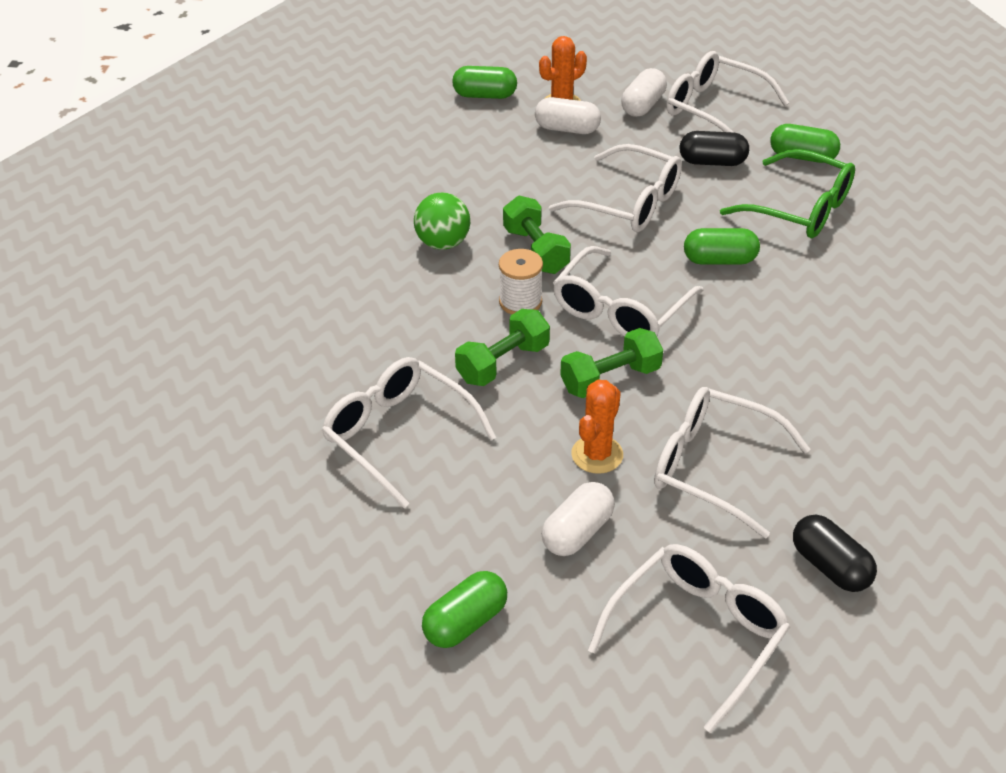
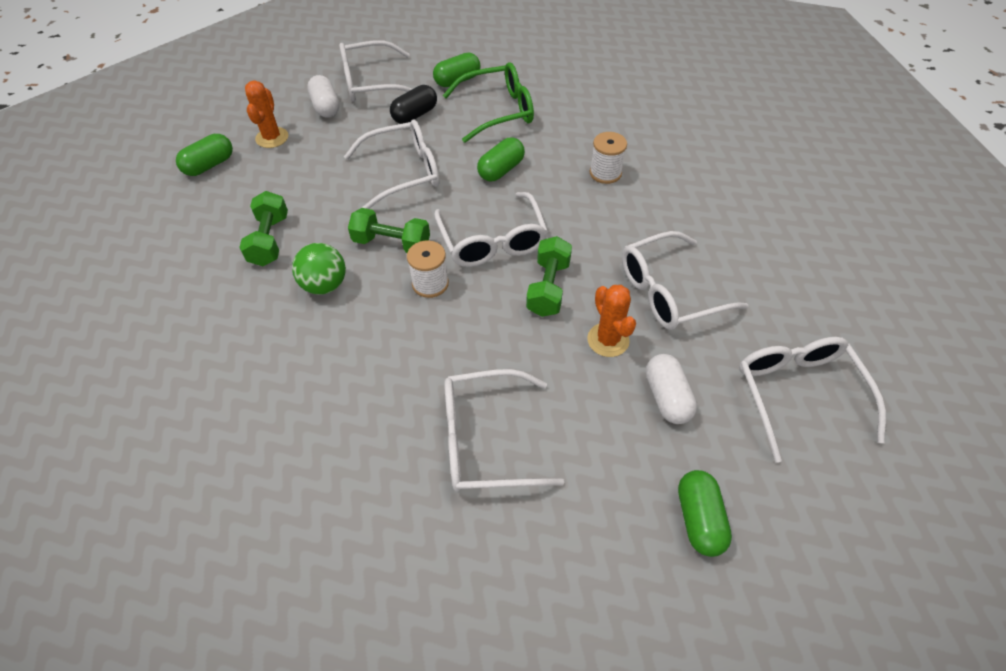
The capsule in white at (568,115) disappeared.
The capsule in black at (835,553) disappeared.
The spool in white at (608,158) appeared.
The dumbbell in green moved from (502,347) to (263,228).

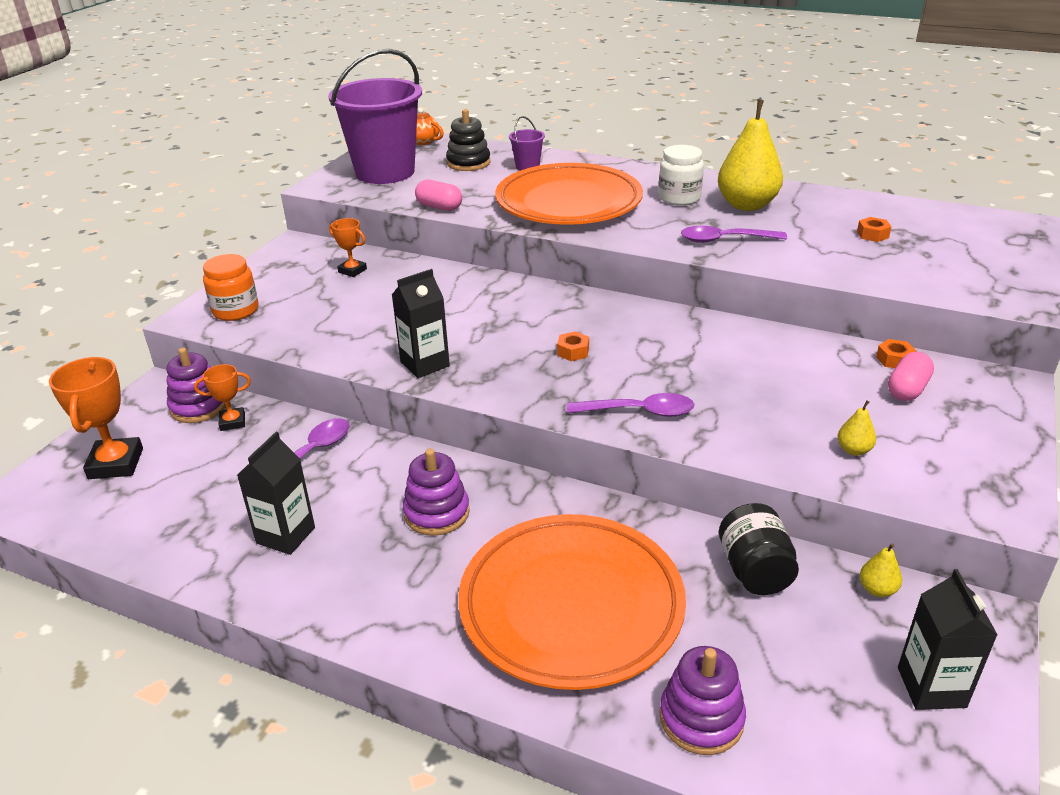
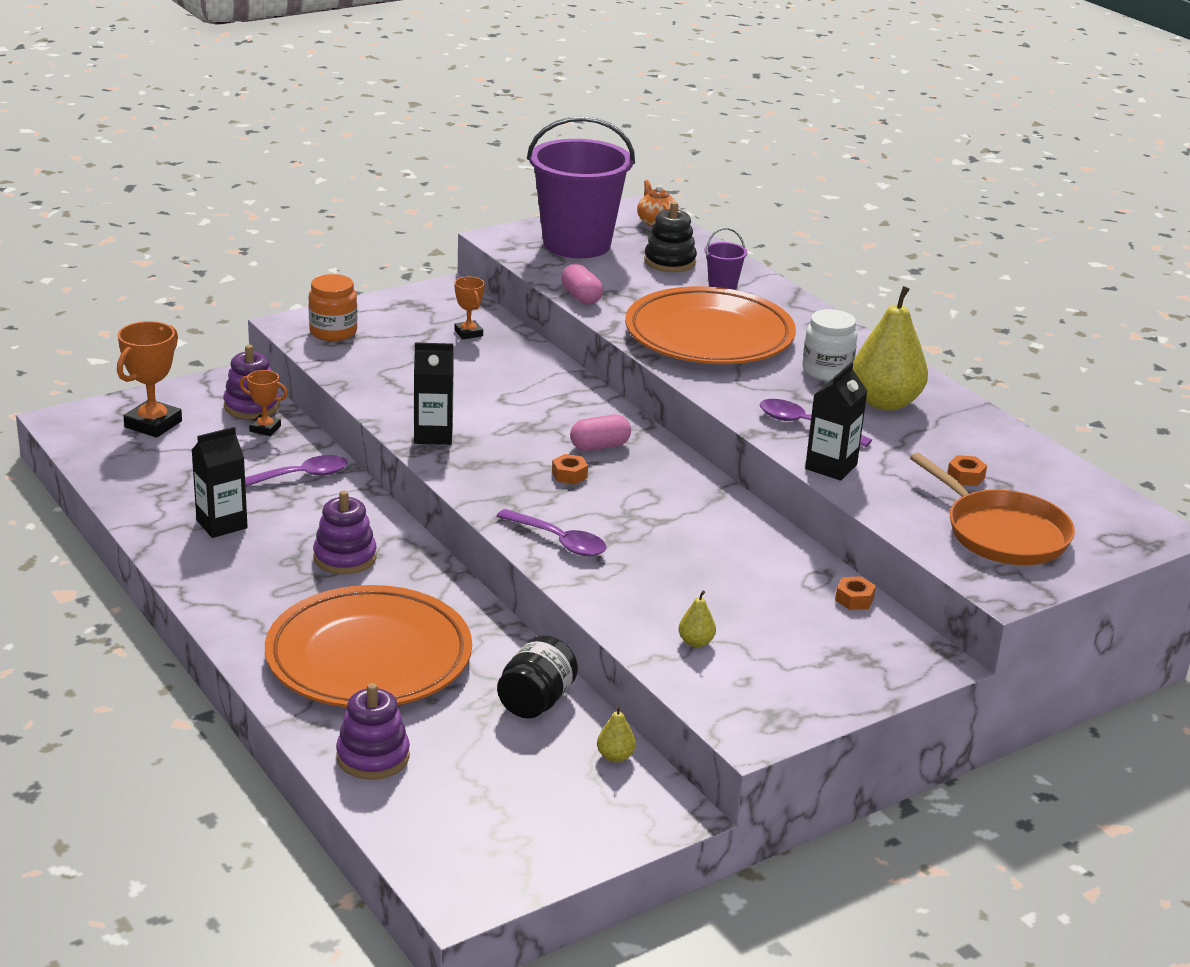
The pan in orange at (992,509) appeared.
The capsule in pink moved from (911,376) to (600,433).
The carton in black moved from (948,639) to (836,421).

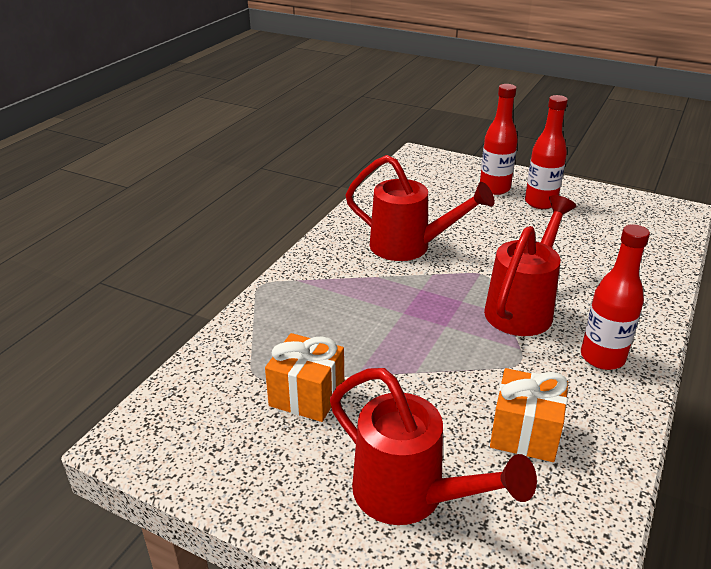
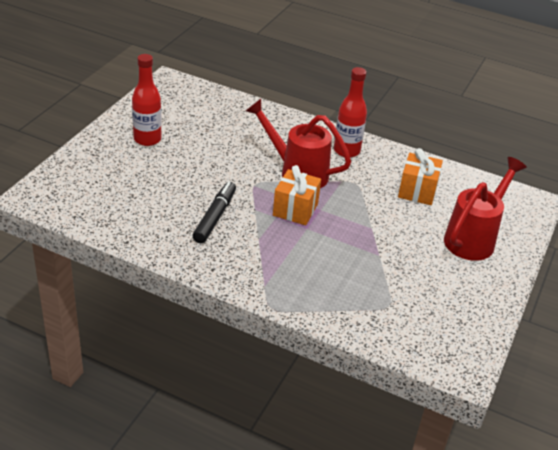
The bottle in red at (499,139) disappeared.
The gift in orange moved from (304,377) to (297,195).
The watering can in red at (420,208) was replaced by the marker in black at (214,212).

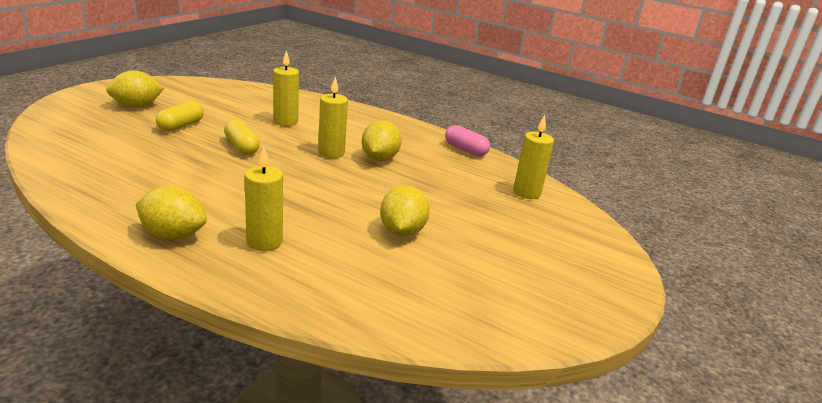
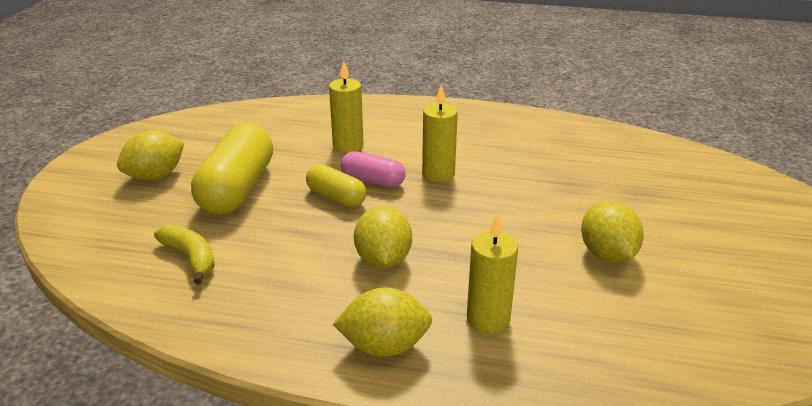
The candle in yellow at (533,157) disappeared.
The banana in yellow at (184,254) appeared.
The lemon in yellow moved from (382,140) to (383,237).
The capsule in pink moved from (467,141) to (373,169).
The capsule in yellow at (180,116) changed to 1.82 times the size.

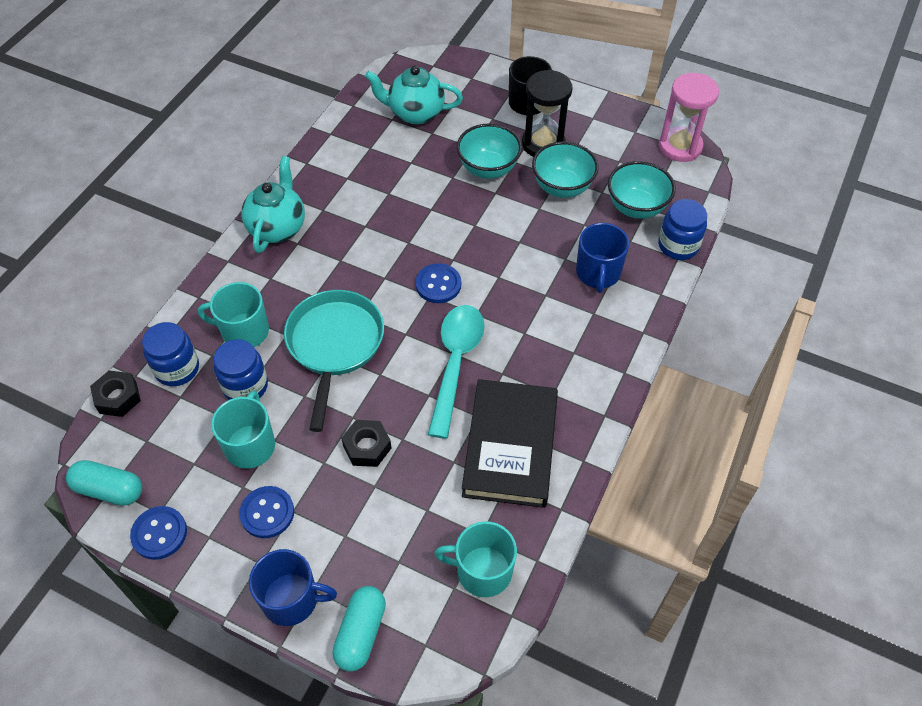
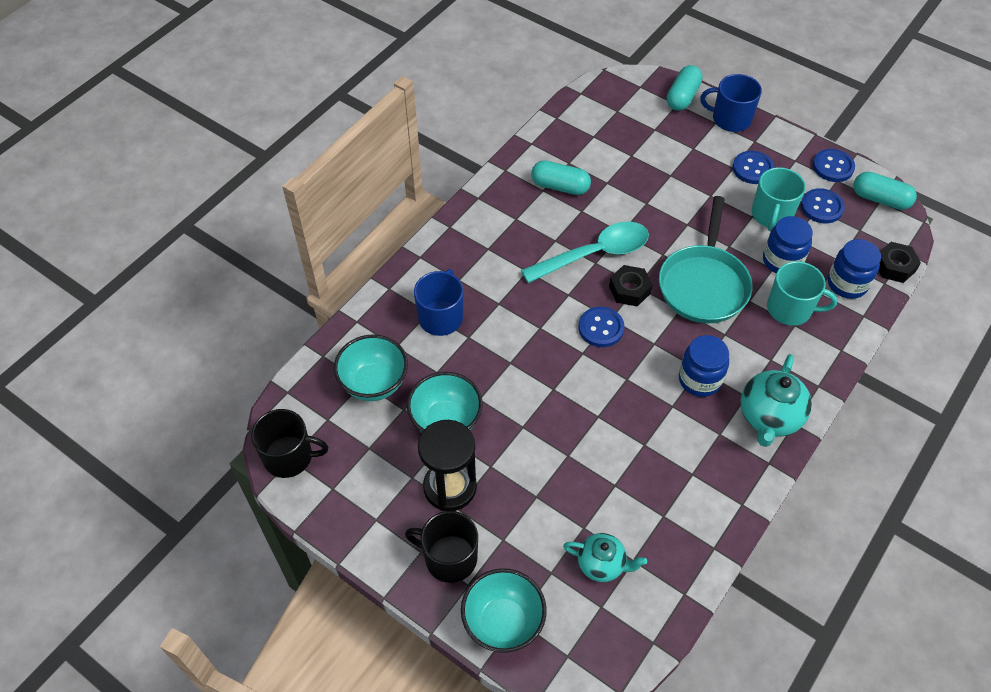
The mug in turquoise at (476,559) disappeared.
The button in blue at (823,205) appeared.
The nut in black moved from (366,443) to (630,286).
The bowl in turquoise moved from (489,151) to (504,610).
The jar in blue moved from (682,229) to (704,366).
The book in black at (510,443) was replaced by the capsule in turquoise at (561,177).
The hourglass in pink at (689,117) was replaced by the mug in black at (289,443).
The spoon in turquoise at (456,372) turned 135 degrees counterclockwise.
The teapot in turquoise at (414,95) changed to 0.65 times the size.

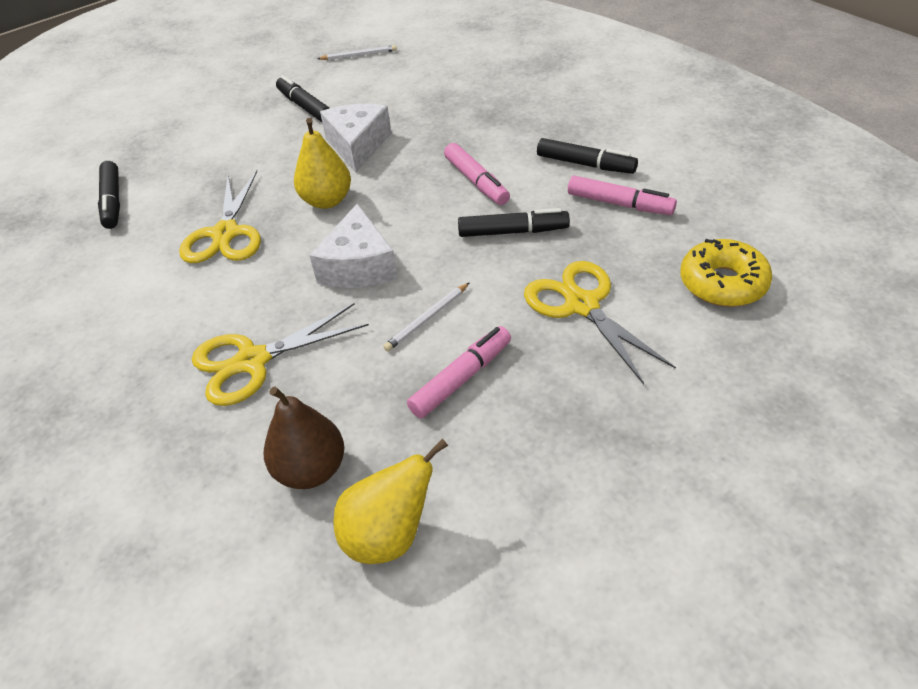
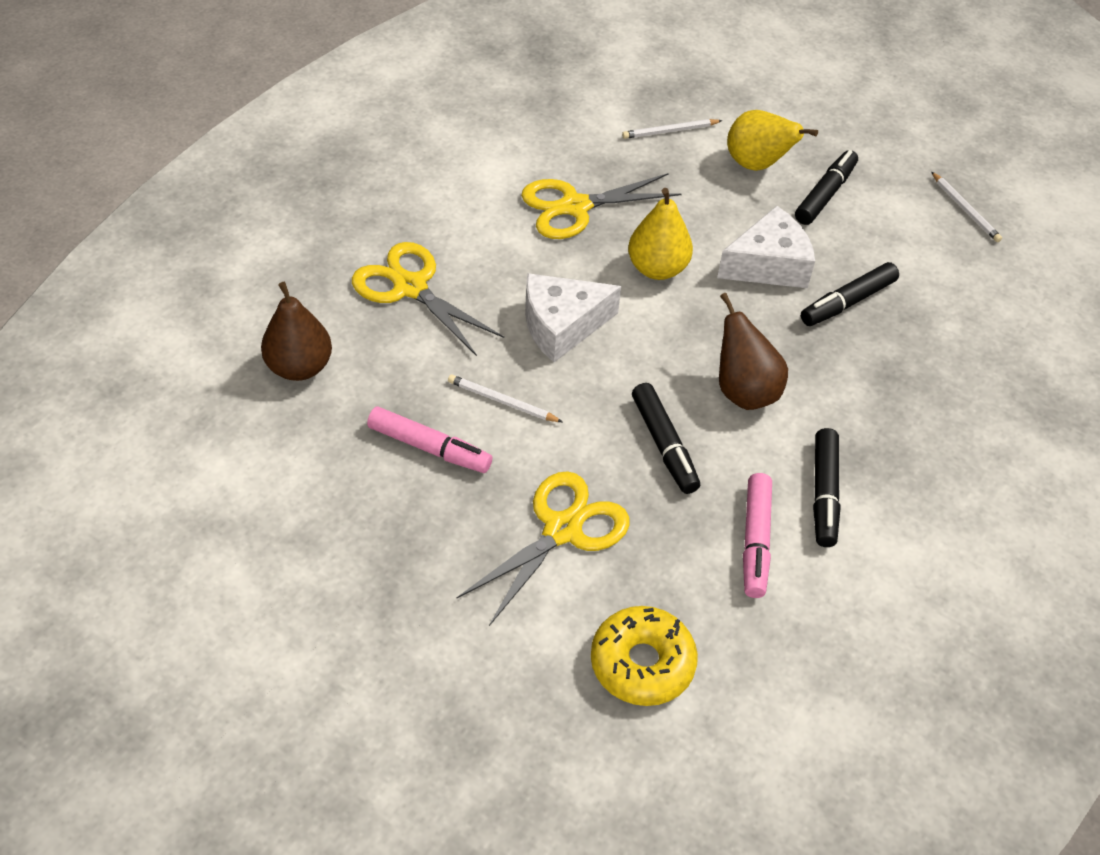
The pencil in white at (672,129) appeared.
The marker in black moved from (109,195) to (850,294).
The pear in yellow moved from (390,501) to (772,140).
The marker in pink at (477,174) was replaced by the pear in brown at (753,351).

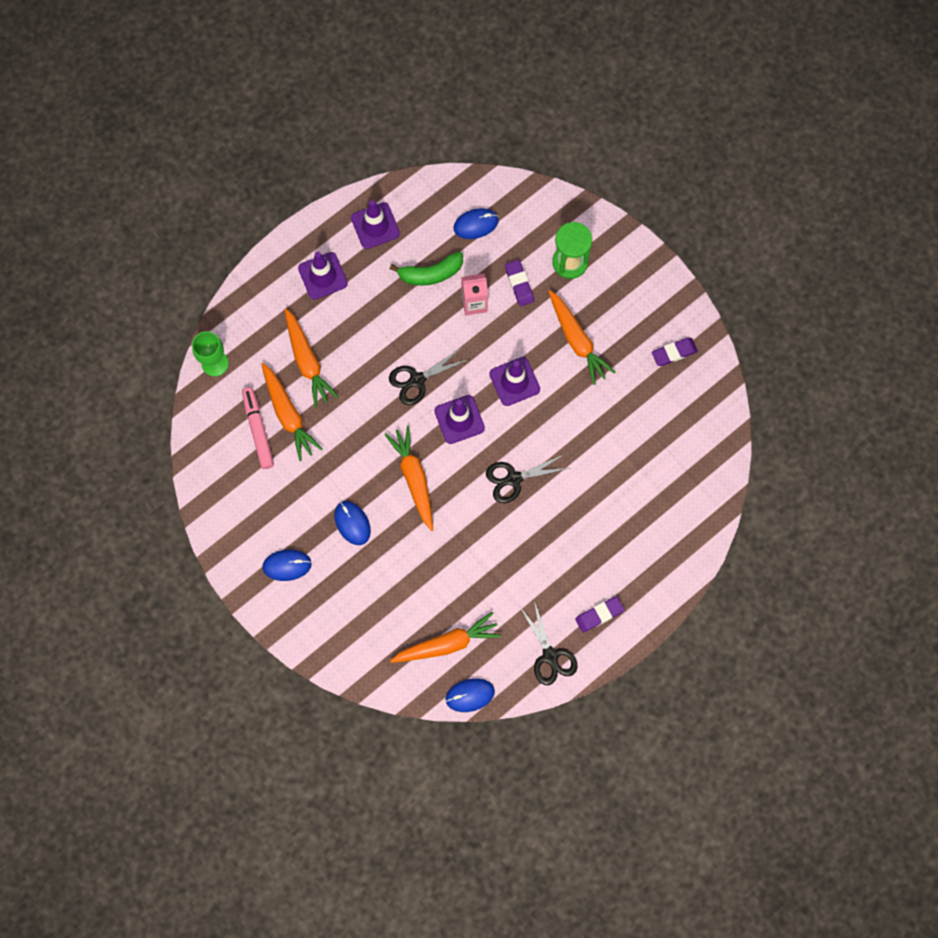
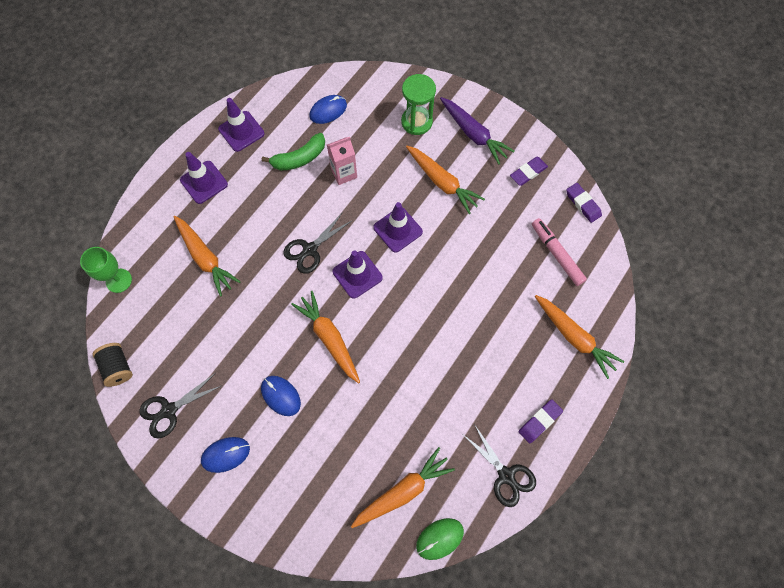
The spool in black at (112,365) appeared.
The carrot in purple at (477,131) appeared.
The marker in pink moved from (258,428) to (559,252).
The carrot in orange moved from (292,412) to (579,337).
The scissors in black moved from (528,478) to (181,406).
The eraser in purple moved from (519,283) to (584,203).
The mouse in blue at (470,695) became the mouse in green at (440,539).

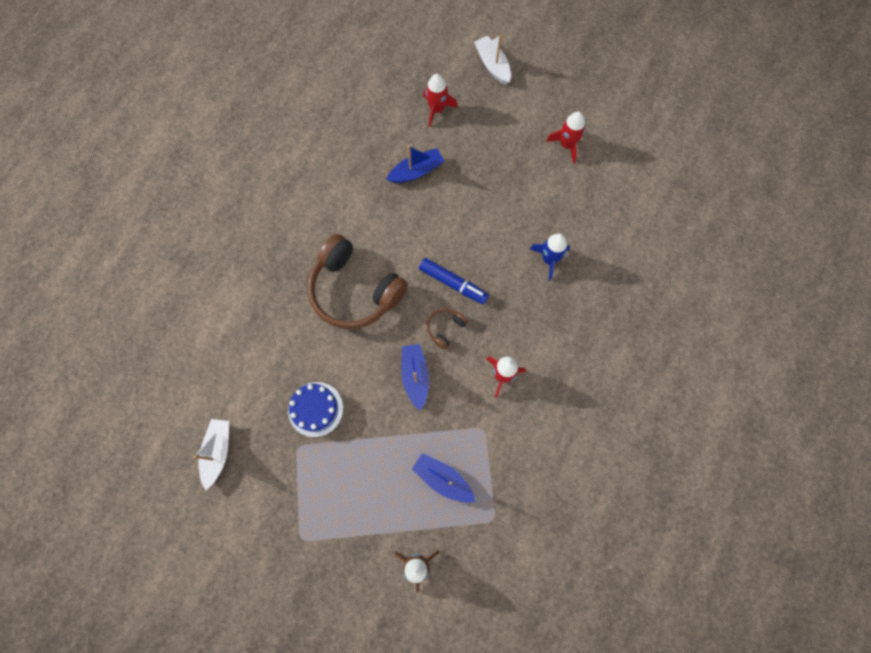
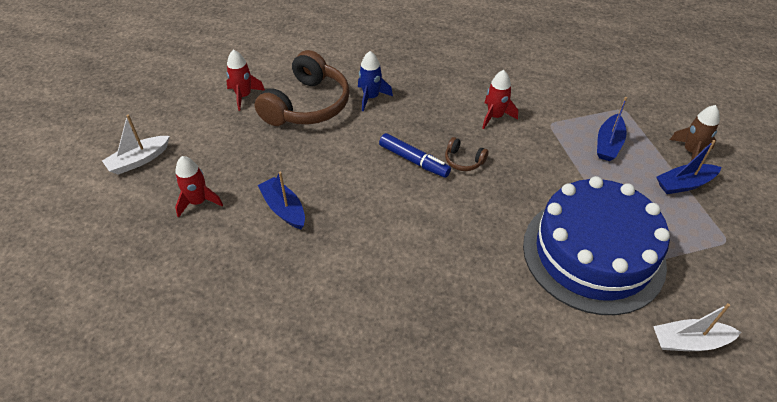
The headphones in brown moved from (357,281) to (302,88).
The boat in blue moved from (415,377) to (688,167).
The marker in blue at (454,281) turned 105 degrees clockwise.
The cake in blue at (315,409) changed to 2.23 times the size.

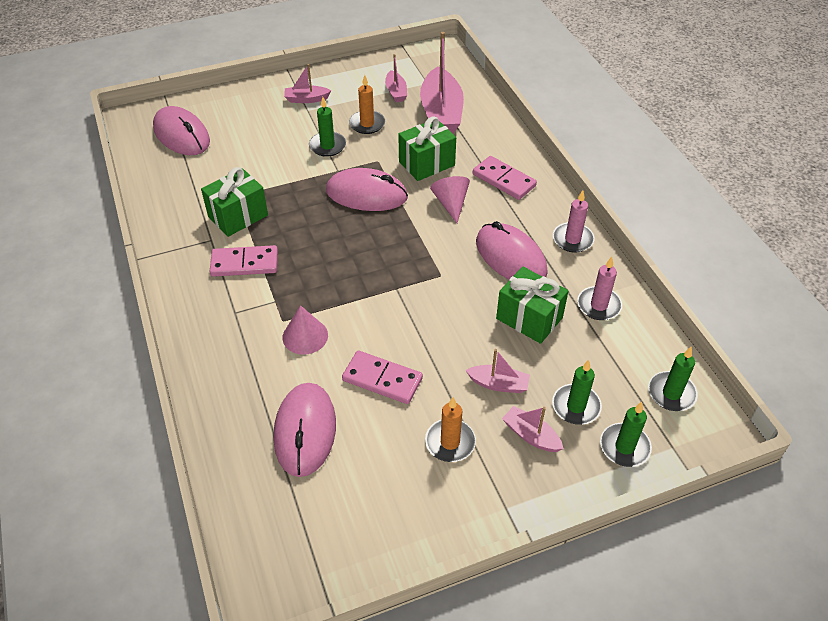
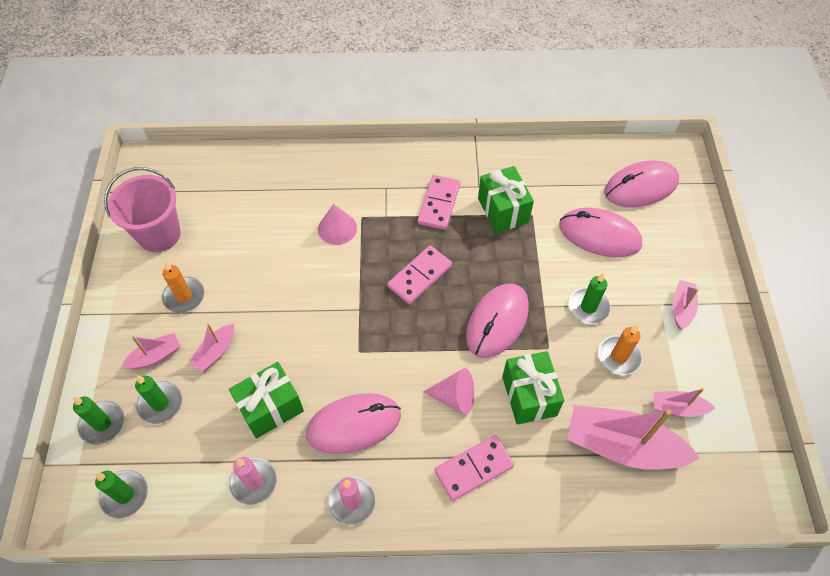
The bucket in pink at (142,209) appeared.
The mouse in pink moved from (305,430) to (600,232).
The domino in pink moved from (382,377) to (420,274).

